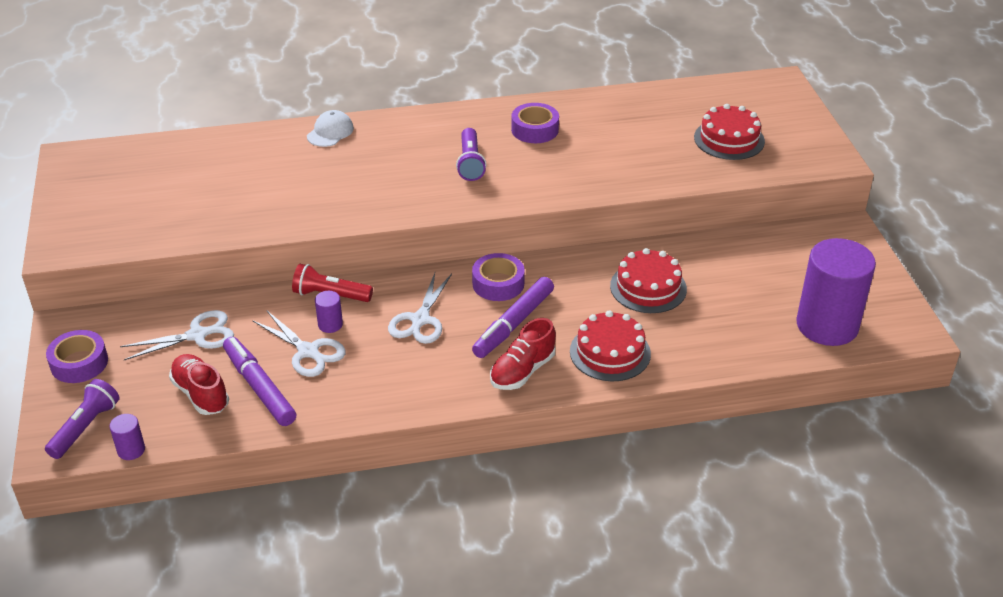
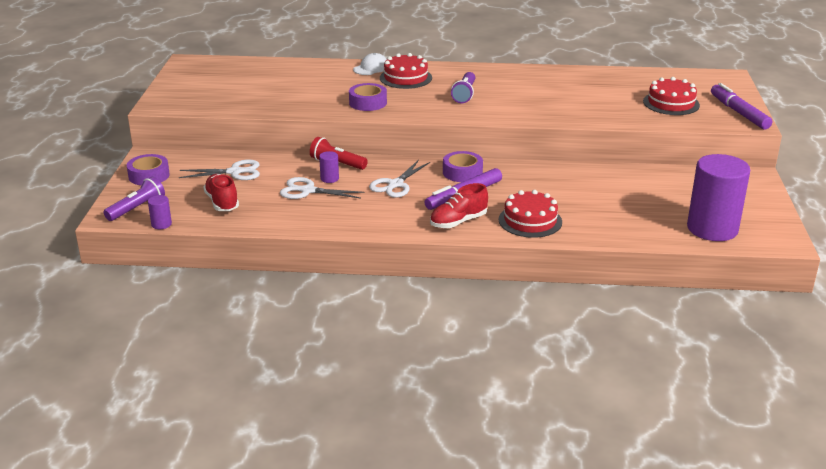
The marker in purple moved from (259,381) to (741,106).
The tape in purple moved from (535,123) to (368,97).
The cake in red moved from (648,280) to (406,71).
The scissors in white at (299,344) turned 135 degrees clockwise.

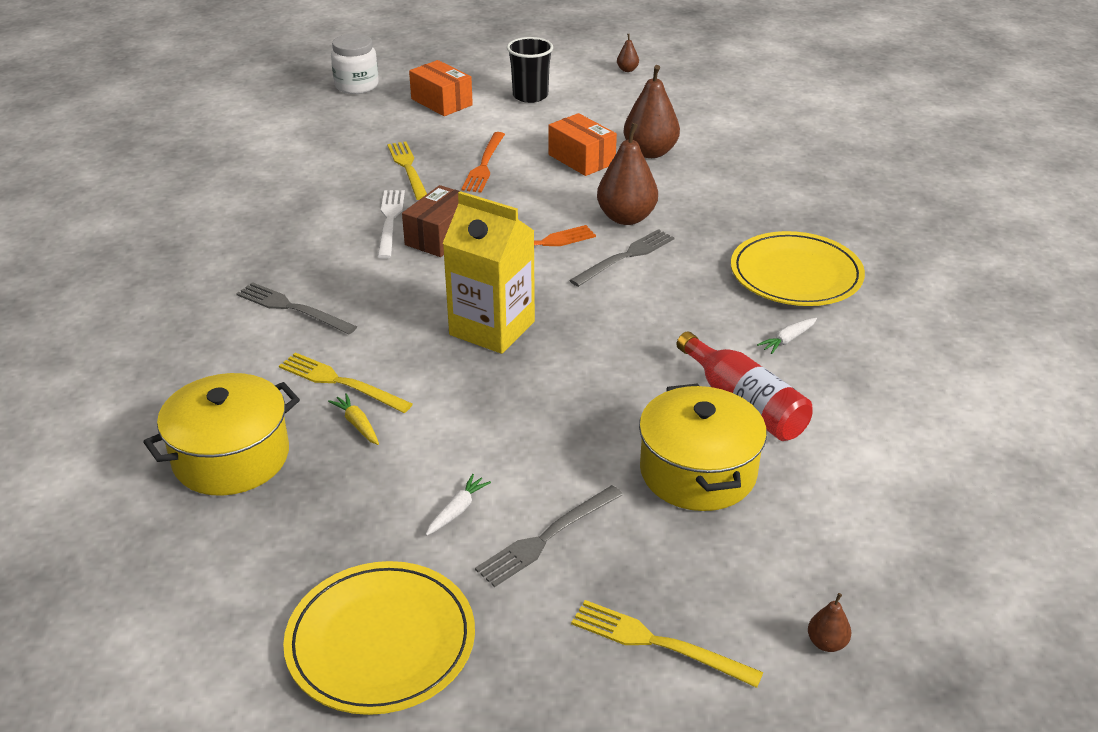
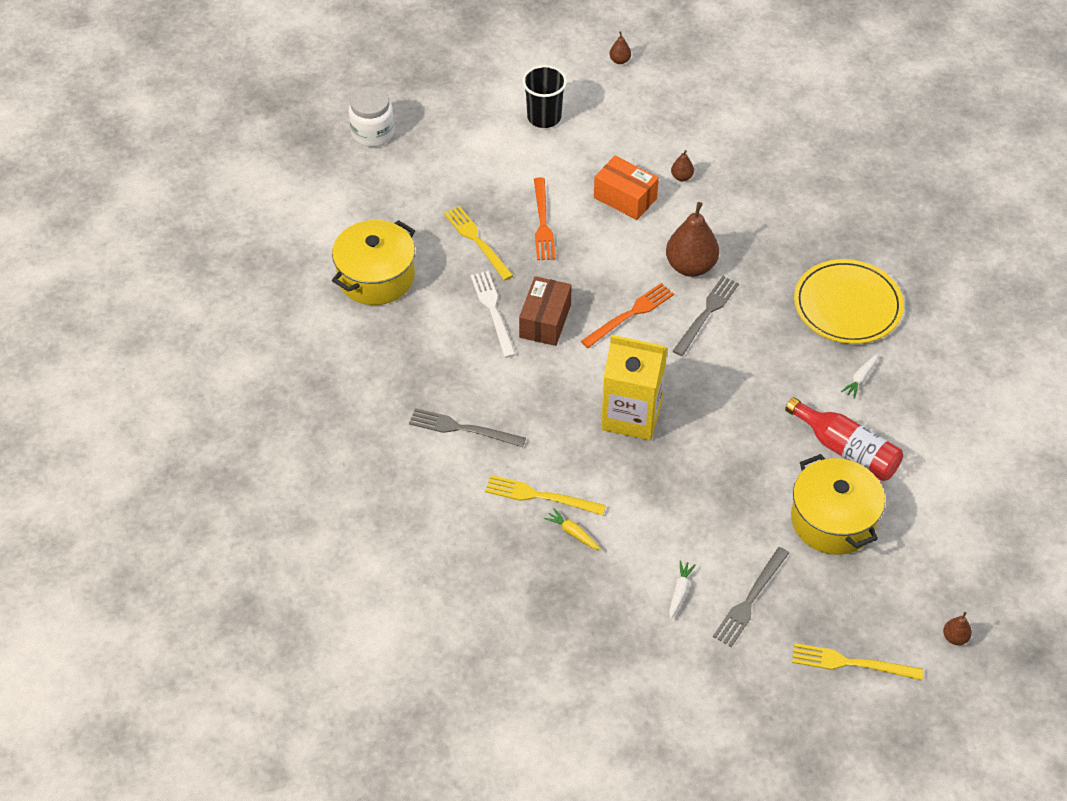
The plate in yellow at (379,638) disappeared.
The box in orange at (441,88) disappeared.
The pot in yellow moved from (222,434) to (373,262).
The pear in brown at (652,111) changed to 0.45 times the size.

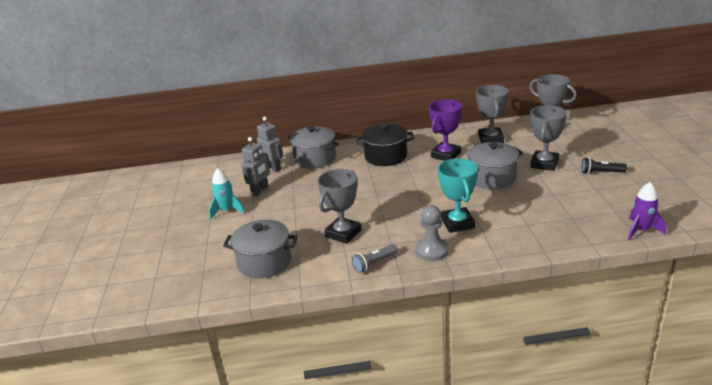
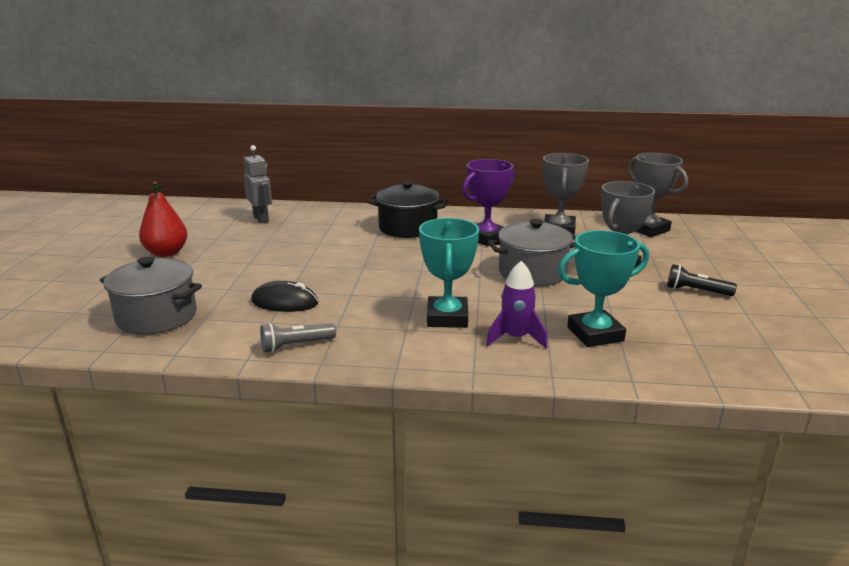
The robot in grey at (255,166) disappeared.
The pot in grey at (313,147) disappeared.
The pawn in grey at (432,233) disappeared.
The trophy in turquoise at (603,288) appeared.
The rocket in purple moved from (647,211) to (516,305).
The rocket in turquoise at (227,194) was replaced by the pear in red at (163,219).
The trophy in grey at (339,206) was replaced by the mouse in black at (284,296).

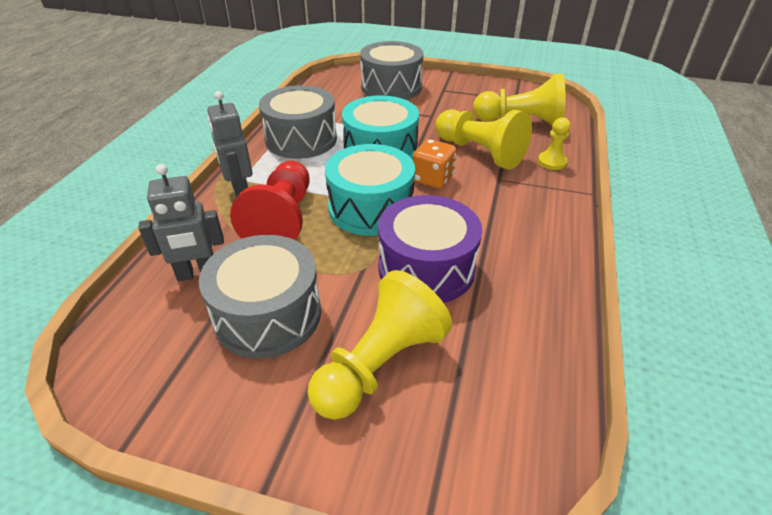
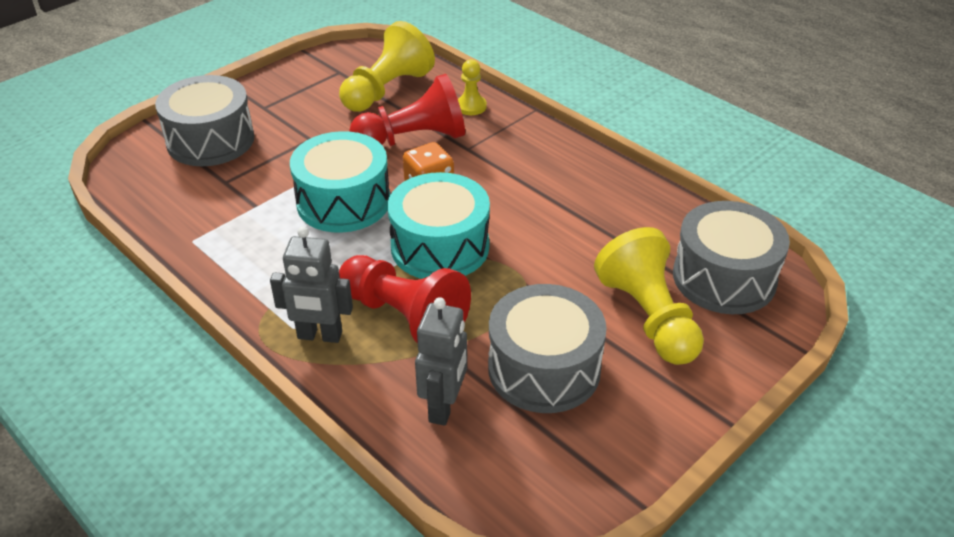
The drum in purple at (430,249) disappeared.
The drum in grey moved from (298,122) to (731,257).
The pawn in yellow at (483,139) became the pawn in red at (407,110).

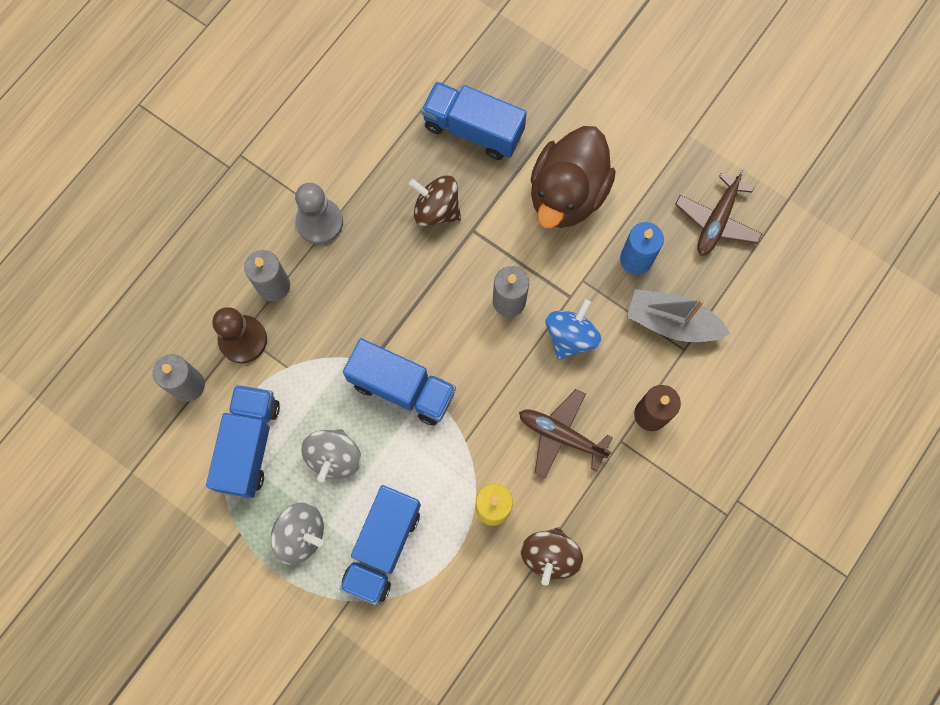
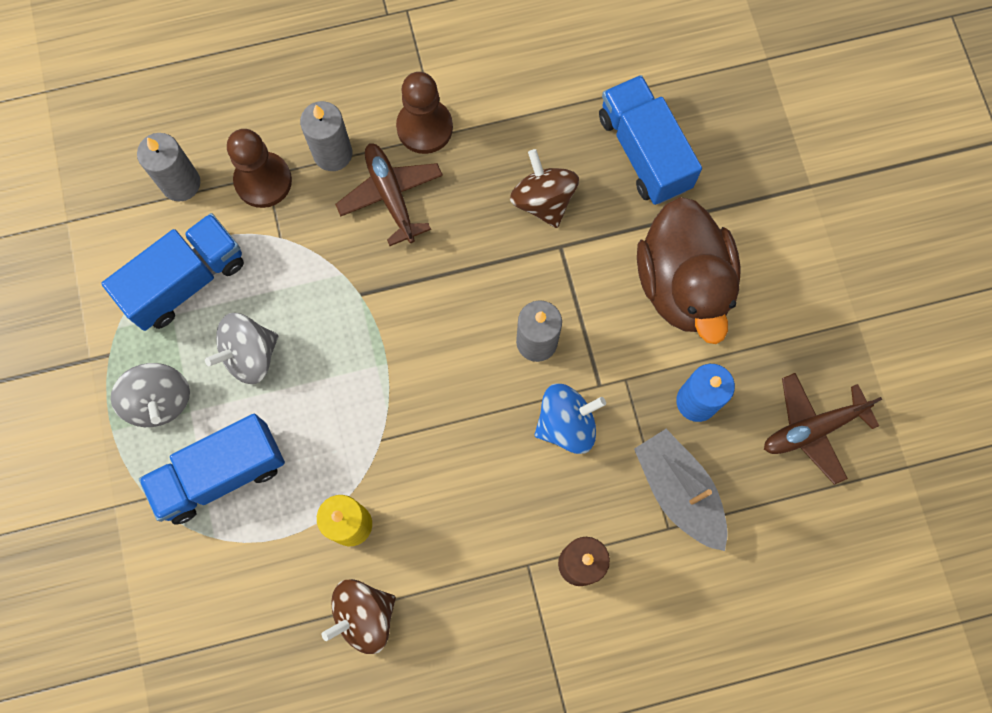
The truck in blue at (399,382) disappeared.
The plane in brown moved from (566,433) to (389,194).
The pawn in grey at (319,214) became the pawn in brown at (424,113).
The duck in brown at (573,177) turned 75 degrees counterclockwise.

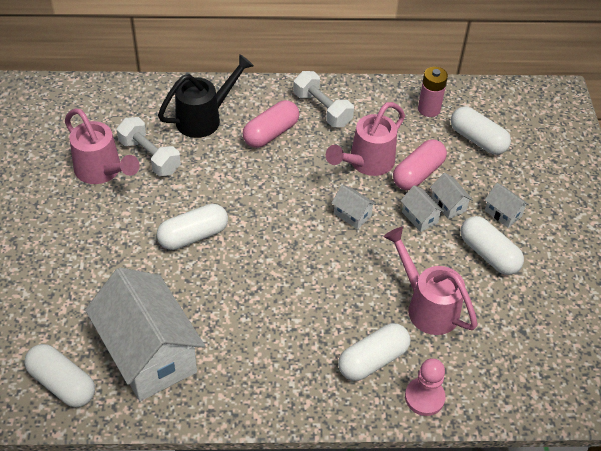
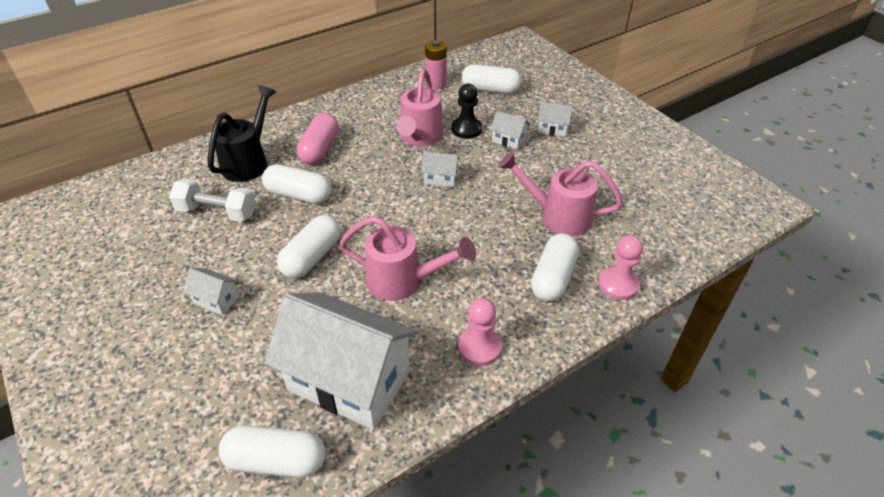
The dumbbell in white at (323,99) disappeared.
The pawn in pink at (480,332) appeared.
The watering can in pink moved from (102,146) to (407,258).
The house in white moved from (422,208) to (211,291).
The capsule in white moved from (492,245) to (297,184).
The capsule in pink at (420,164) was replaced by the pawn in black at (466,111).

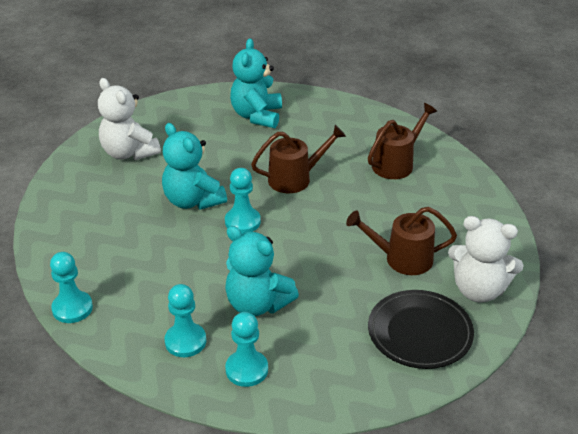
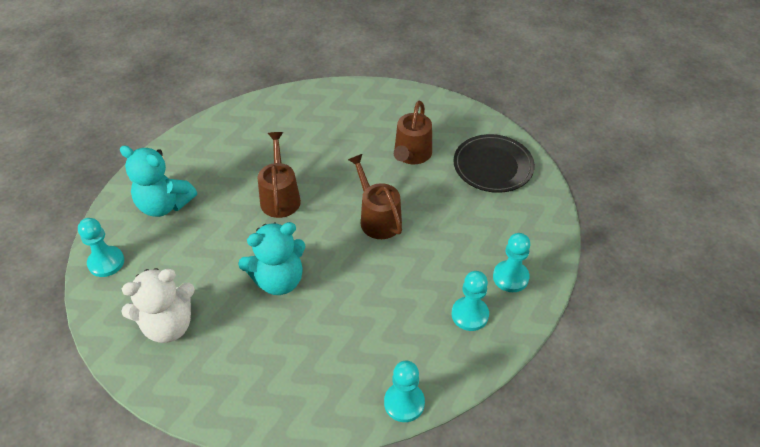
The teddy bear in turquoise at (262,271) disappeared.
The teddy bear in white at (486,259) disappeared.
The pawn in turquoise moved from (243,201) to (101,247).
The watering can in brown moved from (402,141) to (375,196).

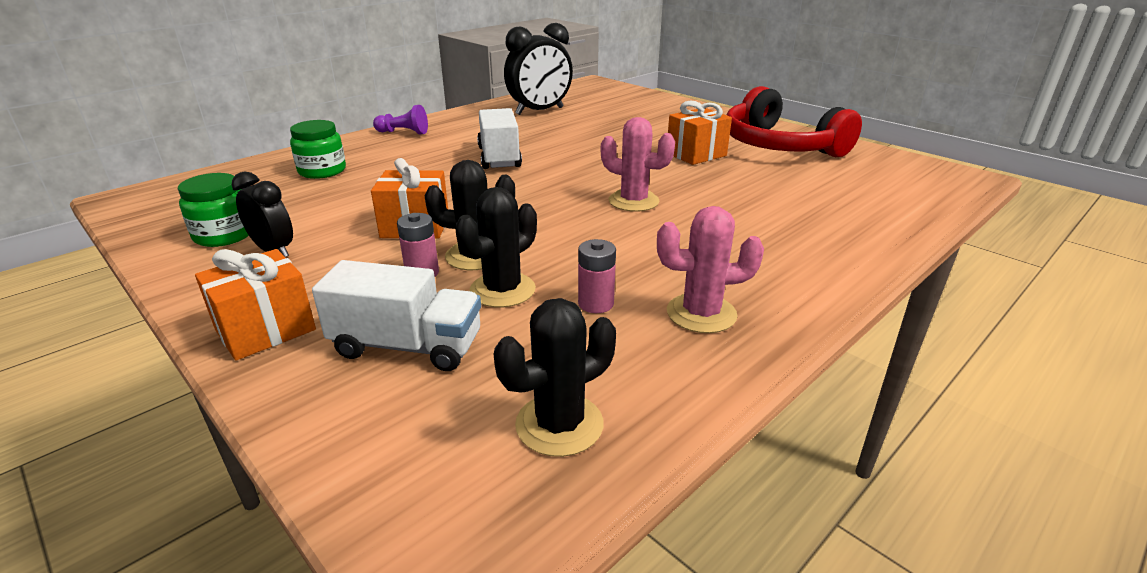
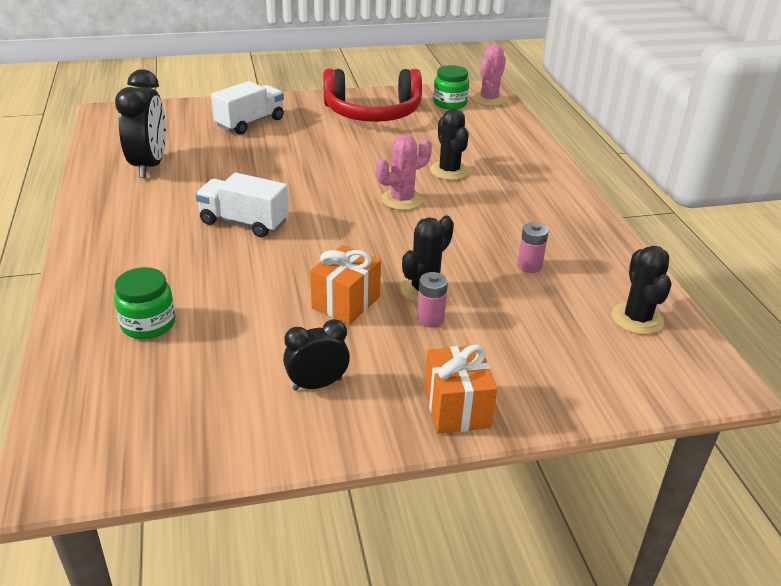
The pawn in purple at (400,120) disappeared.
The gift in orange at (700,133) disappeared.
The jar in green moved from (213,210) to (451,87).
The truck in white moved from (396,315) to (247,108).
The cactus in black moved from (496,247) to (449,144).
The cactus in pink moved from (710,269) to (489,75).

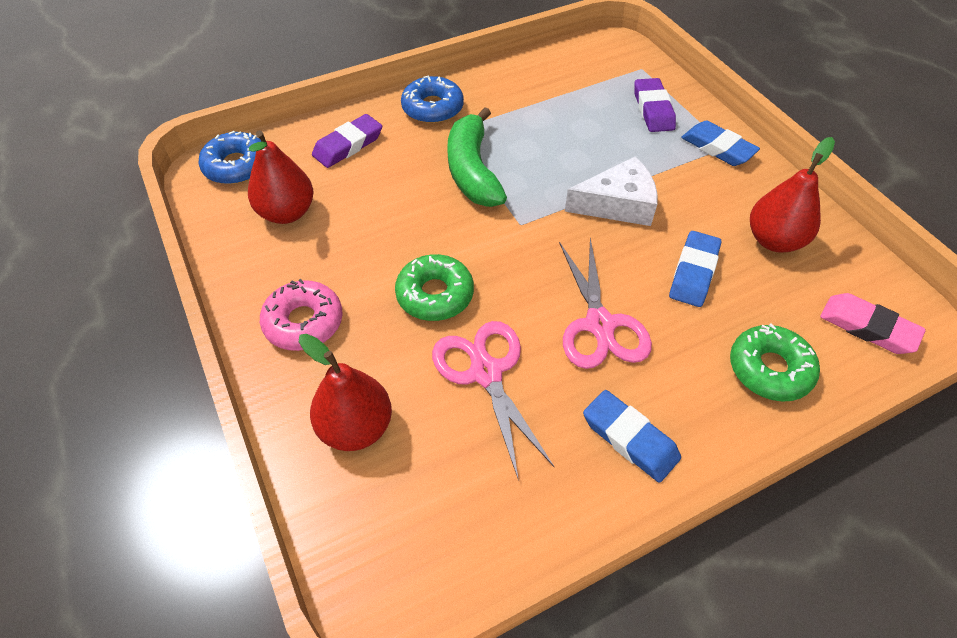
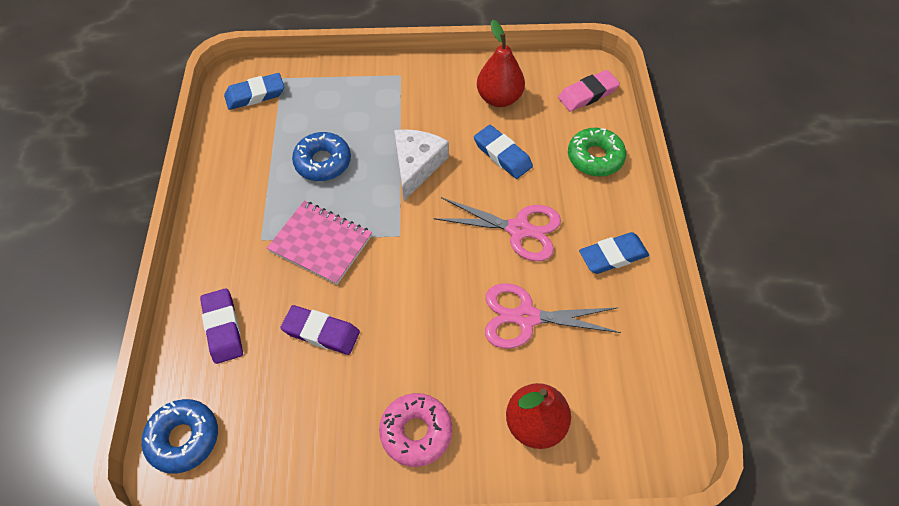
The pear in red at (281,177) disappeared.
The donut in green at (434,287) disappeared.
The donut in blue moved from (432,99) to (321,156).
The eraser in purple moved from (655,105) to (320,330).
The eraser in blue moved from (720,143) to (254,91).
The banana in green at (477,157) was replaced by the notebook in pink at (319,243).

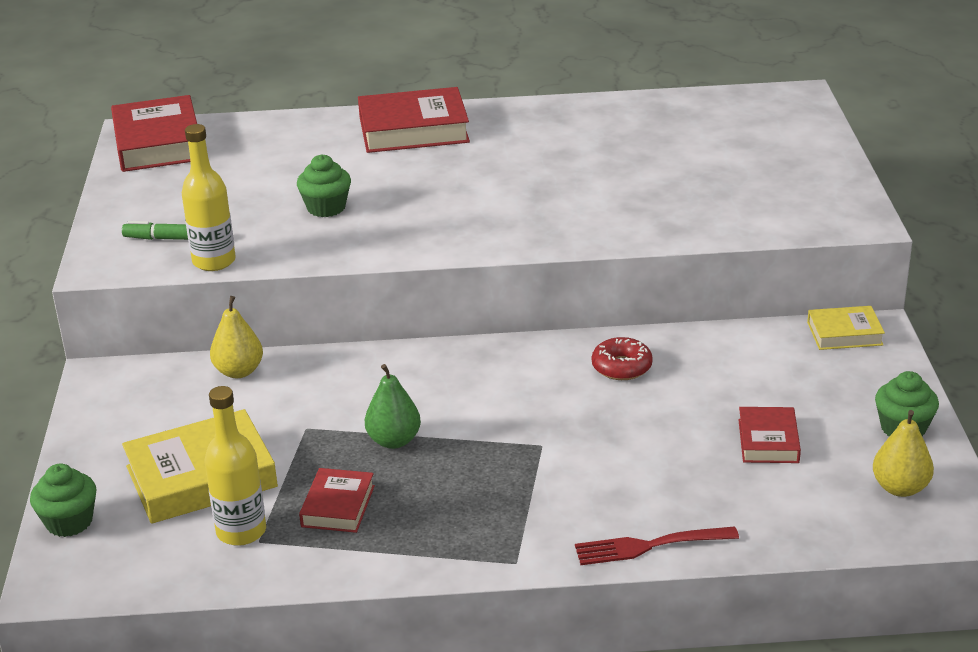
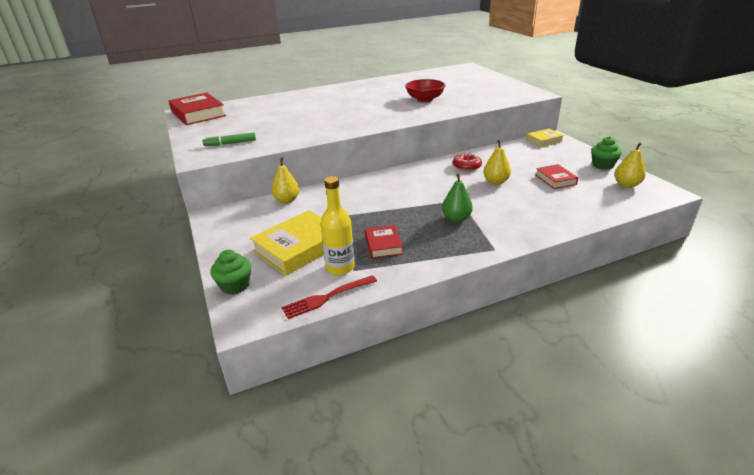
The bottle in yellow at (209,197) disappeared.
The cupcake in green at (324,185) disappeared.
The book in red at (414,120) disappeared.
The bowl in red at (425,90) appeared.
The pear in yellow at (497,162) appeared.
The pear in green moved from (393,406) to (457,198).
The fork in red moved from (657,545) to (329,297).

